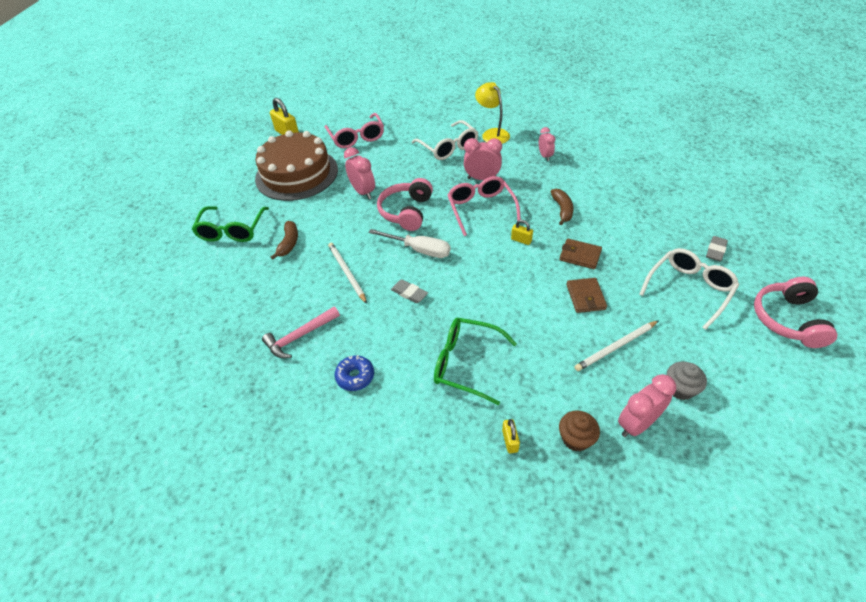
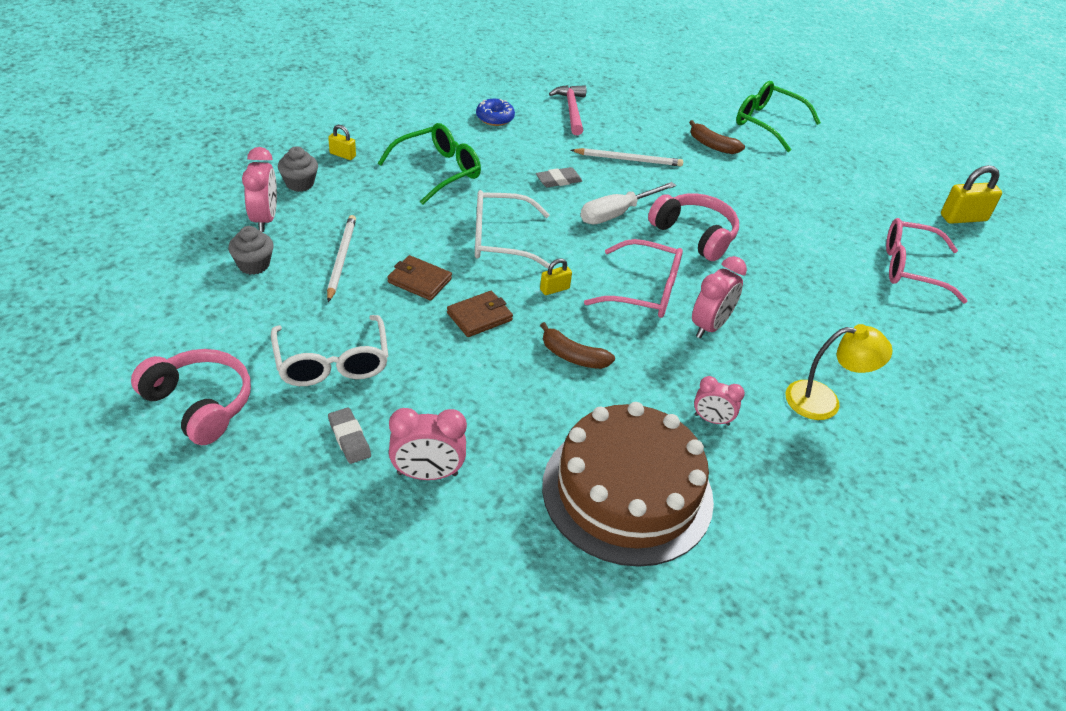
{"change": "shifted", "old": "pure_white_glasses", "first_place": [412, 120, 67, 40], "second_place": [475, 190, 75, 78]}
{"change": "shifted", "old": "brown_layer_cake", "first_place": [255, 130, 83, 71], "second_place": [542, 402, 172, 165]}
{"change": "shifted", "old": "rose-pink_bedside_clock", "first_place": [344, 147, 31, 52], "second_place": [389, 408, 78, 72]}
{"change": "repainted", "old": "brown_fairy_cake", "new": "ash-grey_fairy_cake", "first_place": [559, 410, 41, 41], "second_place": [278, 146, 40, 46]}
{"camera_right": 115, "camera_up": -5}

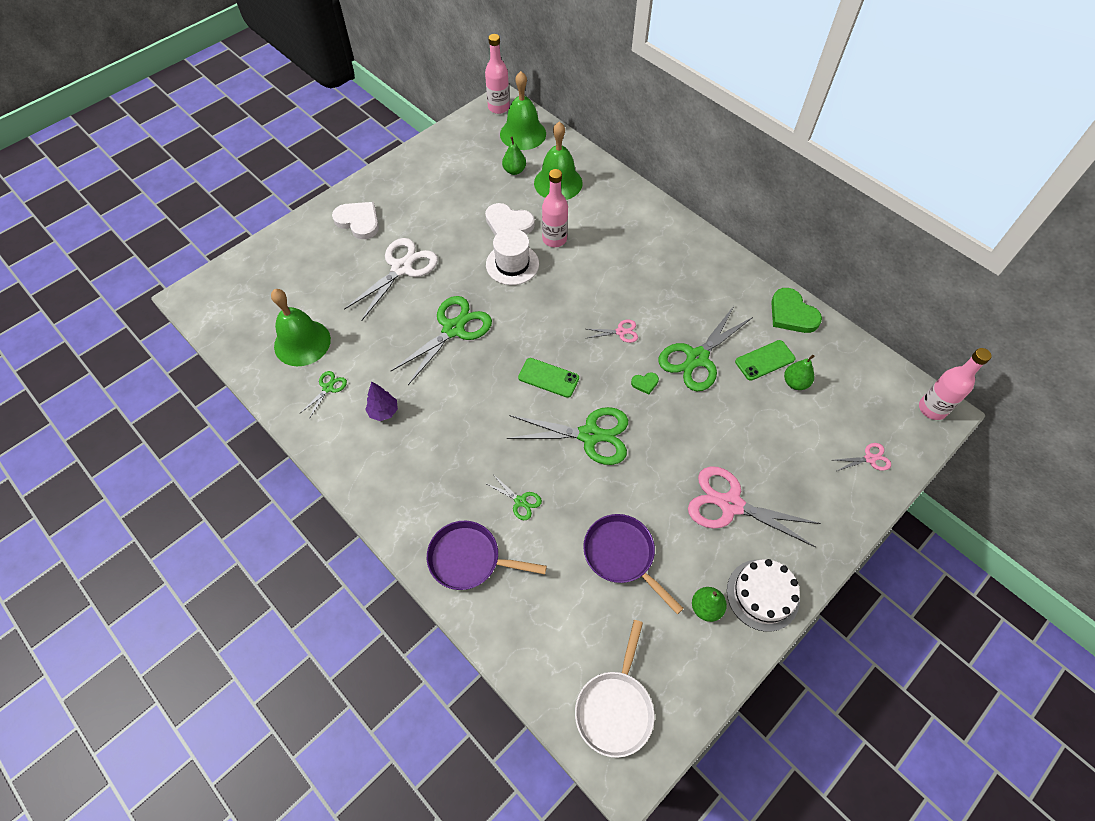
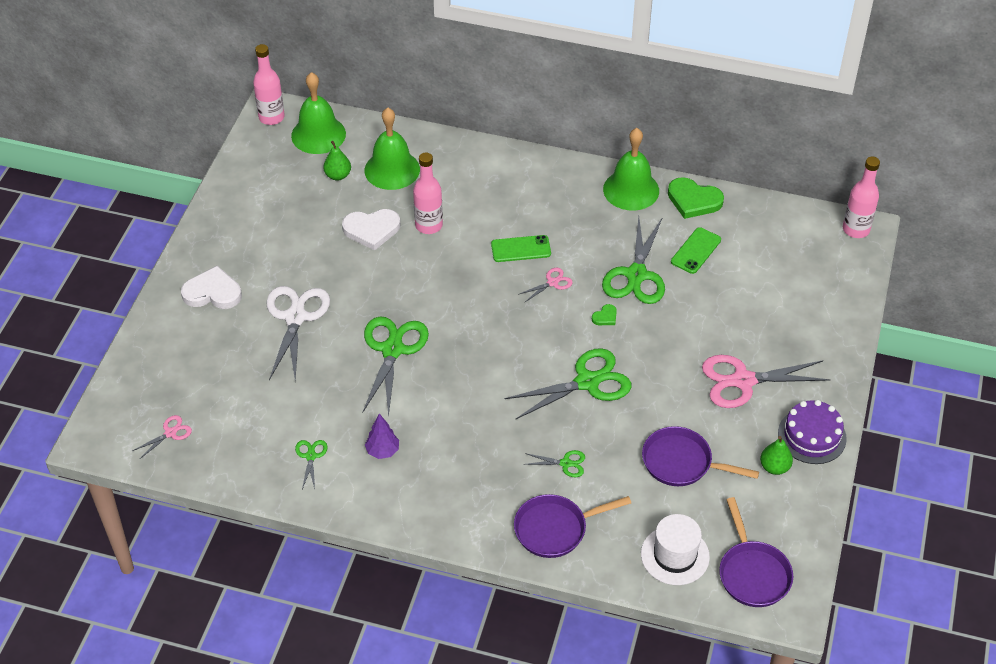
{"change": "shifted", "old": "pure_white_tall_hat", "first_place": [486, 228, 53, 57], "second_place": [641, 514, 69, 71]}
{"change": "shifted", "old": "green_hand_bell", "first_place": [271, 289, 60, 77], "second_place": [603, 128, 56, 83]}
{"change": "gone", "old": "green_toy_pear", "first_place": [784, 355, 31, 35]}
{"change": "shifted", "old": "green_smartphone", "first_place": [518, 358, 61, 40], "second_place": [491, 235, 60, 27]}
{"change": "shifted", "old": "rose-pink_shears", "first_place": [834, 443, 57, 28], "second_place": [133, 415, 59, 44]}
{"change": "repainted", "old": "pure_white_layer_cake", "new": "violet_layer_cake", "first_place": [727, 559, 73, 73], "second_place": [778, 400, 69, 64]}
{"change": "repainted", "old": "pure_white_frying_pan", "new": "violet_frying_pan", "first_place": [575, 620, 80, 138], "second_place": [719, 497, 74, 110]}
{"camera_right": -30, "camera_up": -10}

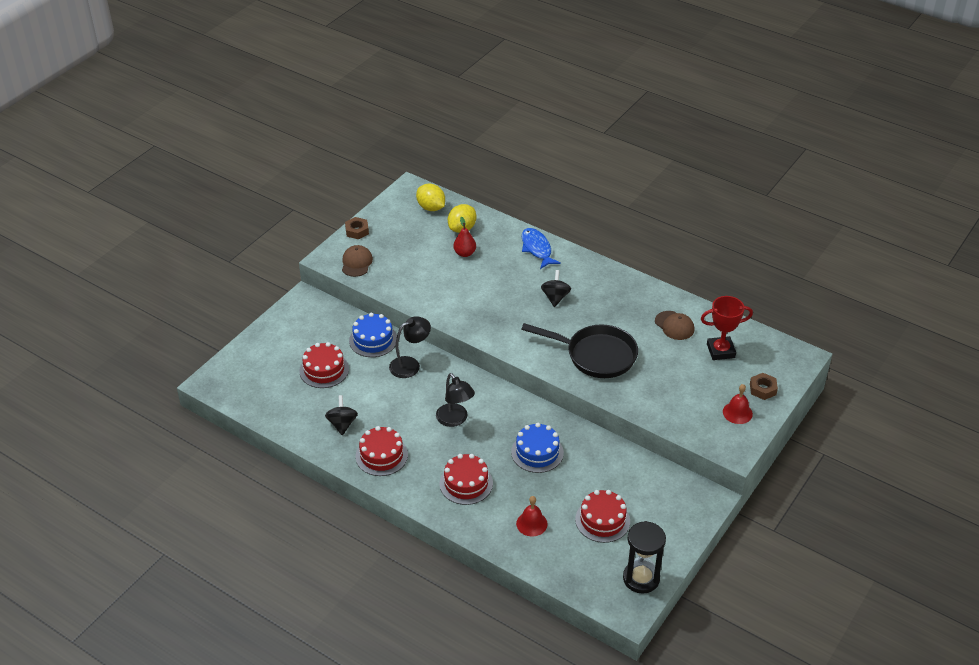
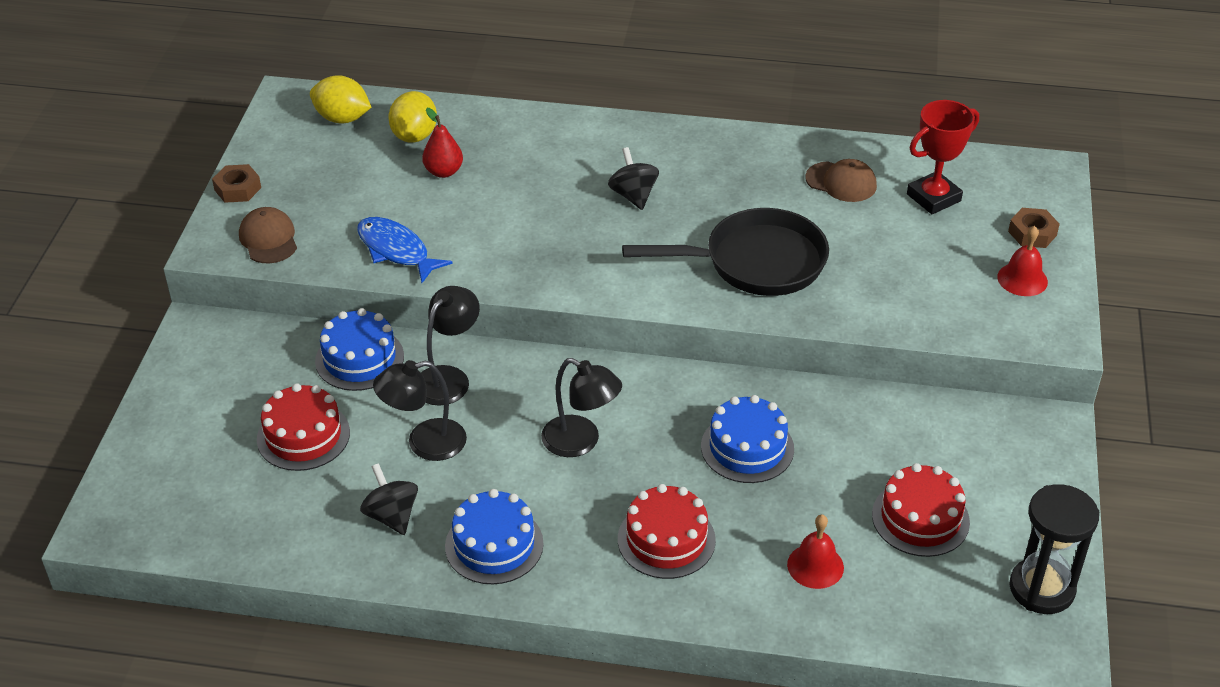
{"change": "shifted", "old": "blue_toy_fish", "first_place": [522, 228, 39, 41], "second_place": [357, 217, 96, 66]}
{"change": "repainted", "old": "crimson_layer_cake", "new": "blue_layer_cake", "first_place": [356, 426, 52, 50], "second_place": [445, 489, 99, 95]}
{"change": "new", "new": "ebony_reading_lamp", "second_place": [373, 360, 94, 101]}
{"camera_right": -25, "camera_up": 0}

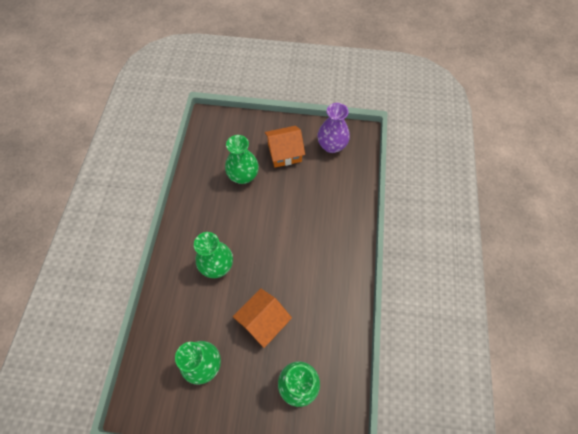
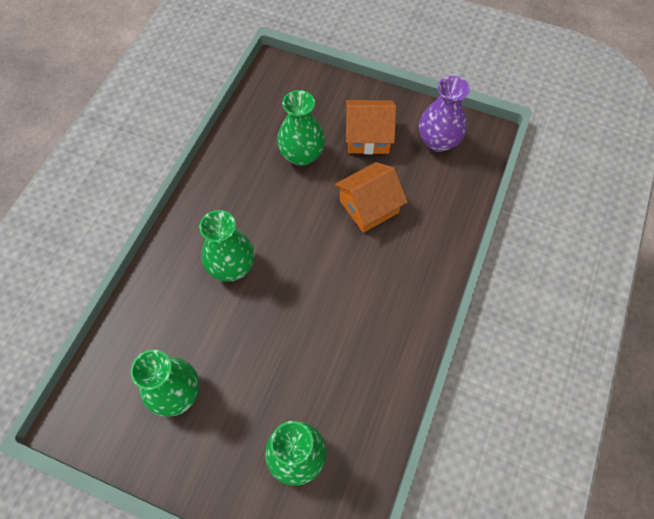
{"change": "shifted", "old": "orange-coloured_house", "first_place": [233, 288, 59, 60], "second_place": [335, 162, 73, 71]}
{"camera_right": 15, "camera_up": 0}

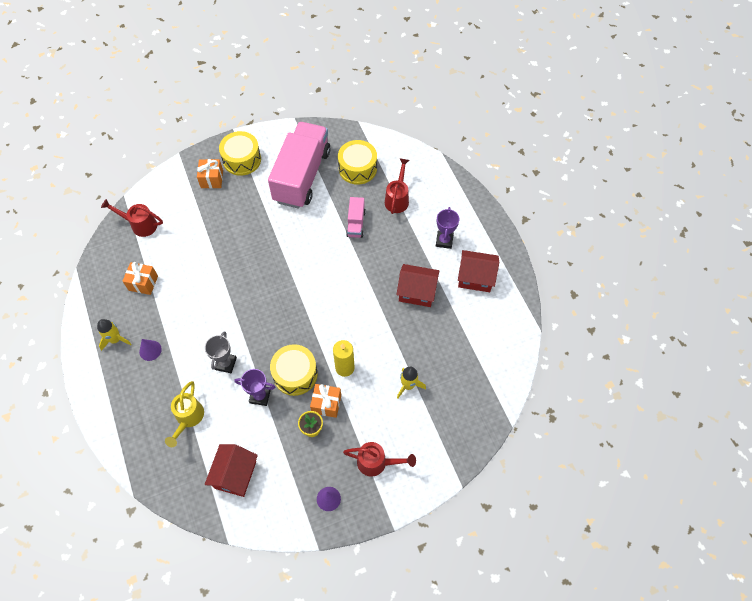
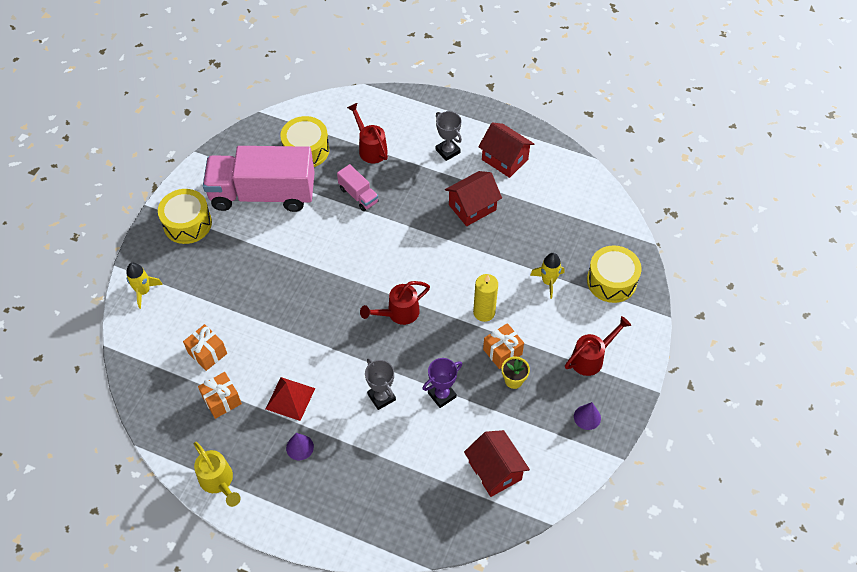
{"change": "rotated", "old": "rose-pink_toy_truck", "first_place": [268, 122, 62, 87], "second_place": [203, 146, 112, 66], "degrees": -60}
{"change": "shifted", "old": "orange-coloured_gift", "first_place": [197, 159, 26, 29], "second_place": [183, 324, 44, 47]}
{"change": "shifted", "old": "crimson_sprinkling_can", "first_place": [101, 199, 62, 38], "second_place": [360, 281, 70, 44]}
{"change": "repainted", "old": "violet_prize_cup", "new": "ash-grey_prize_cup", "first_place": [436, 207, 23, 42], "second_place": [436, 111, 26, 50]}
{"change": "rotated", "old": "crimson_house", "first_place": [458, 250, 41, 42], "second_place": [478, 123, 56, 55], "degrees": 75}
{"change": "shifted", "old": "yellow_toy_rocket", "first_place": [97, 319, 34, 32], "second_place": [126, 263, 37, 46]}
{"change": "shifted", "old": "yellow_snare_drum", "first_place": [270, 344, 48, 52], "second_place": [587, 245, 55, 58]}
{"change": "shifted", "old": "yellow_sprinkling_can", "first_place": [165, 381, 39, 66], "second_place": [194, 442, 47, 65]}
{"change": "new", "new": "crimson_pyramid_shape", "second_place": [266, 377, 49, 44]}
{"camera_right": -45, "camera_up": -5}

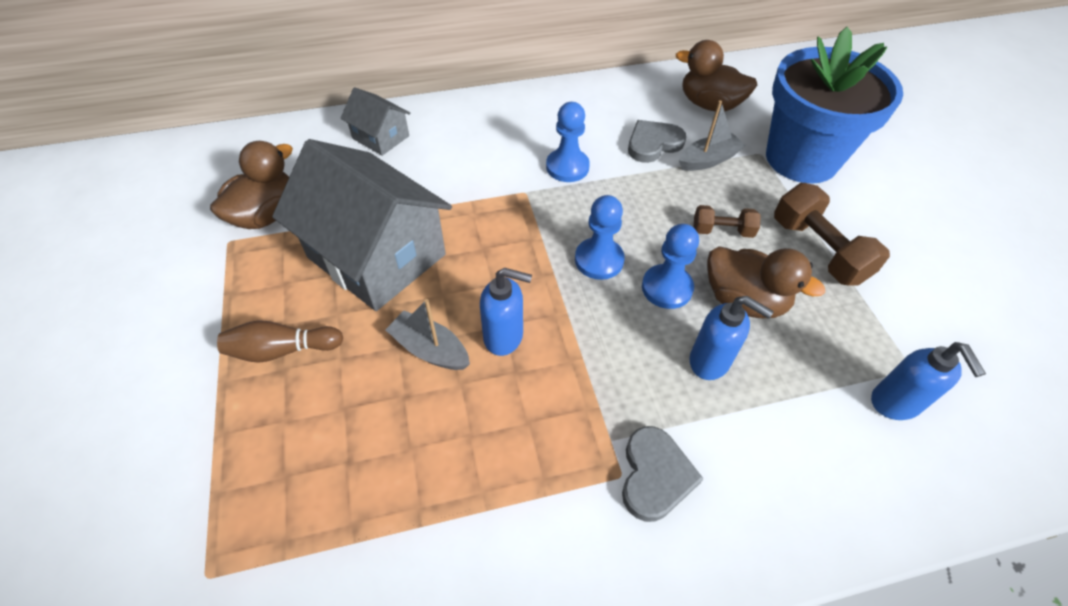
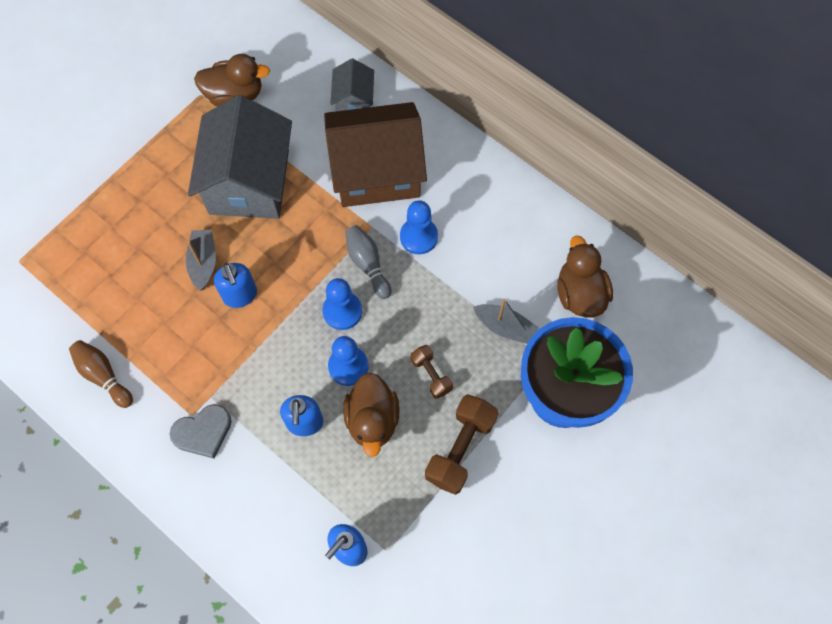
{"change": "gone", "old": "ash-grey_heart_shape", "first_place": [628, 120, 58, 43]}
{"change": "shifted", "old": "brown_skittle", "first_place": [217, 320, 126, 43], "second_place": [69, 340, 64, 68]}
{"change": "new", "new": "brown_house", "second_place": [324, 102, 103, 105]}
{"change": "new", "new": "ash-grey_skittle", "second_place": [345, 225, 46, 74]}
{"camera_right": 55, "camera_up": 15}

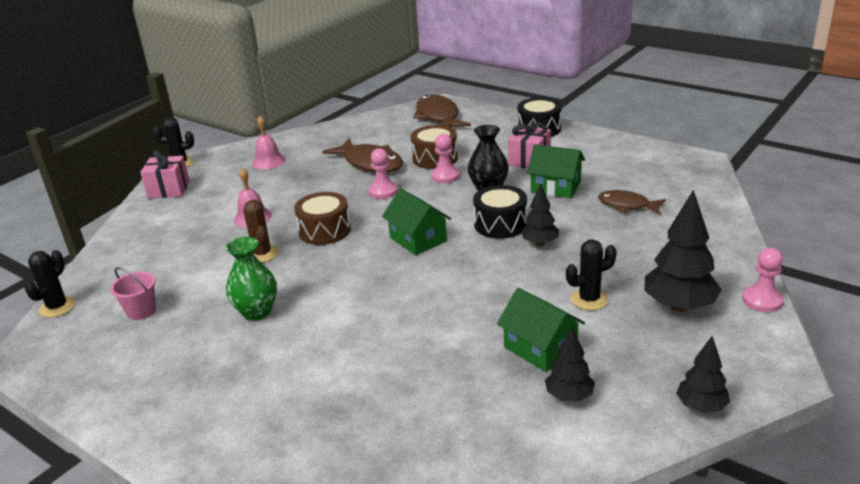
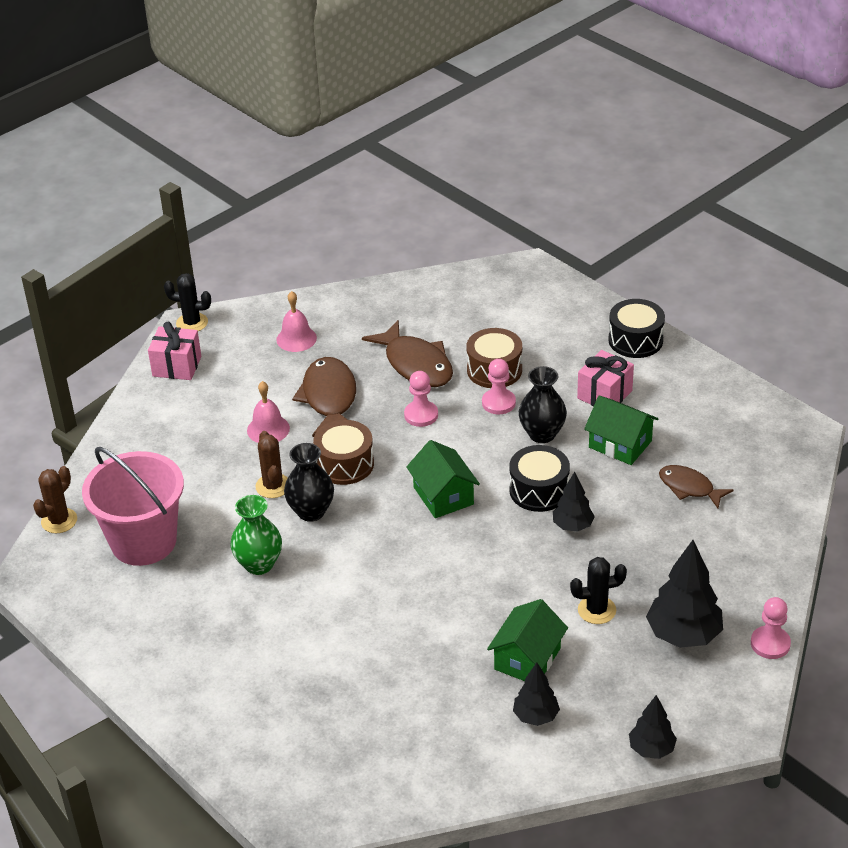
{"change": "shifted", "old": "brown_toy_fish", "first_place": [413, 95, 58, 32], "second_place": [292, 357, 64, 80]}
{"change": "repainted", "old": "ebony_prickly_plant", "new": "brown_prickly_plant", "first_place": [24, 250, 51, 68], "second_place": [33, 466, 44, 67]}
{"change": "scaled", "old": "rose-pink_sand_bucket", "first_place": [110, 267, 46, 53], "second_place": [82, 447, 102, 119], "factor": 2.24}
{"change": "rotated", "old": "green_house", "first_place": [497, 288, 88, 84], "second_place": [487, 599, 81, 82], "degrees": 60}
{"change": "new", "new": "ebony_vase", "second_place": [284, 443, 50, 79]}
{"camera_right": 10, "camera_up": 10}

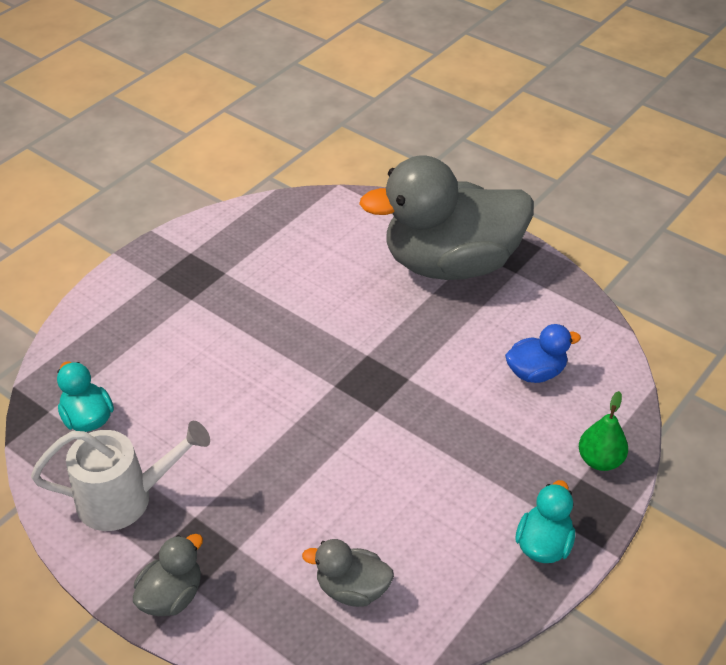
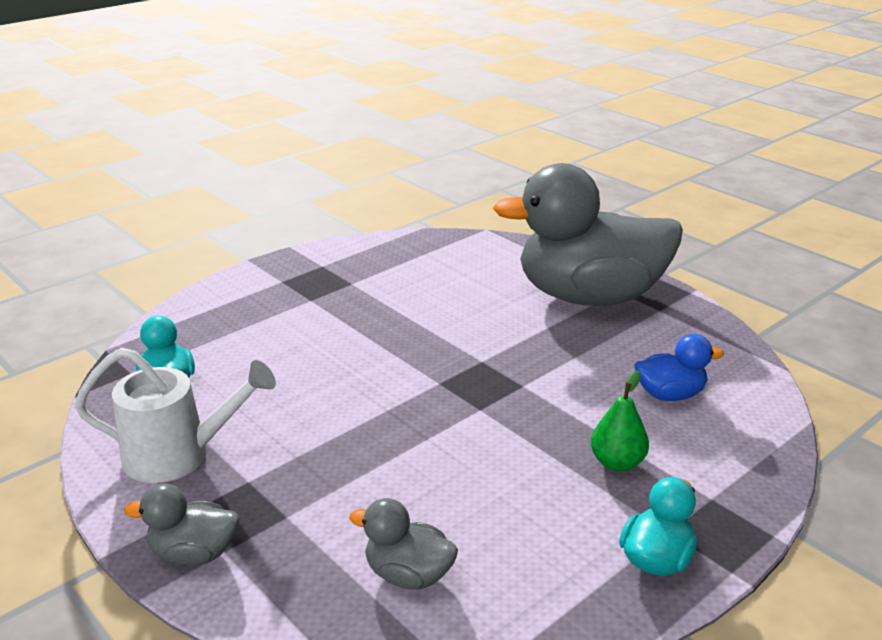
{"change": "shifted", "old": "green_toy_pear", "first_place": [579, 391, 49, 80], "second_place": [591, 370, 58, 101]}
{"change": "rotated", "old": "ash-grey_rubber_duck", "first_place": [133, 534, 70, 82], "second_place": [124, 483, 115, 83], "degrees": -135}
{"camera_right": 10, "camera_up": -15}

